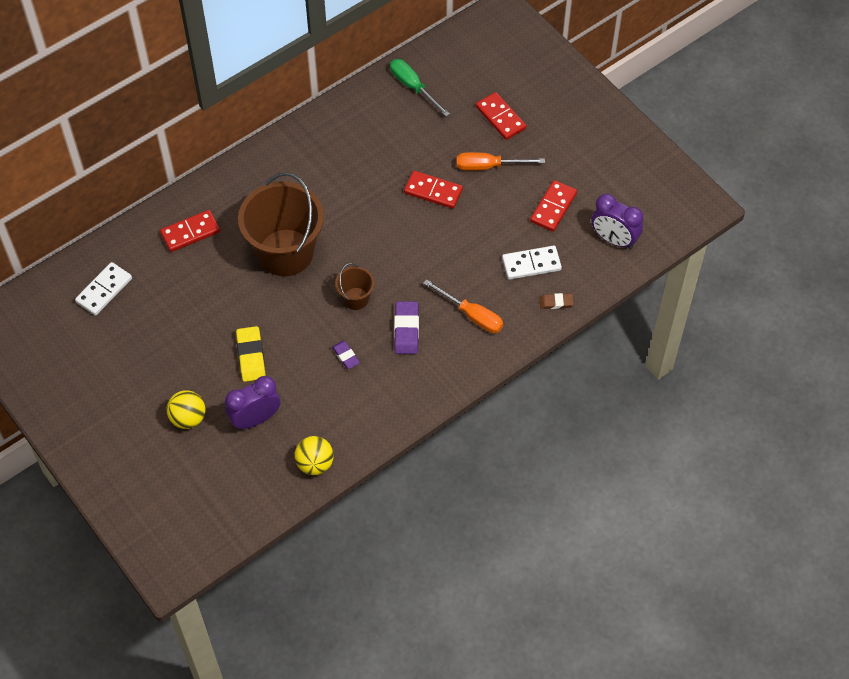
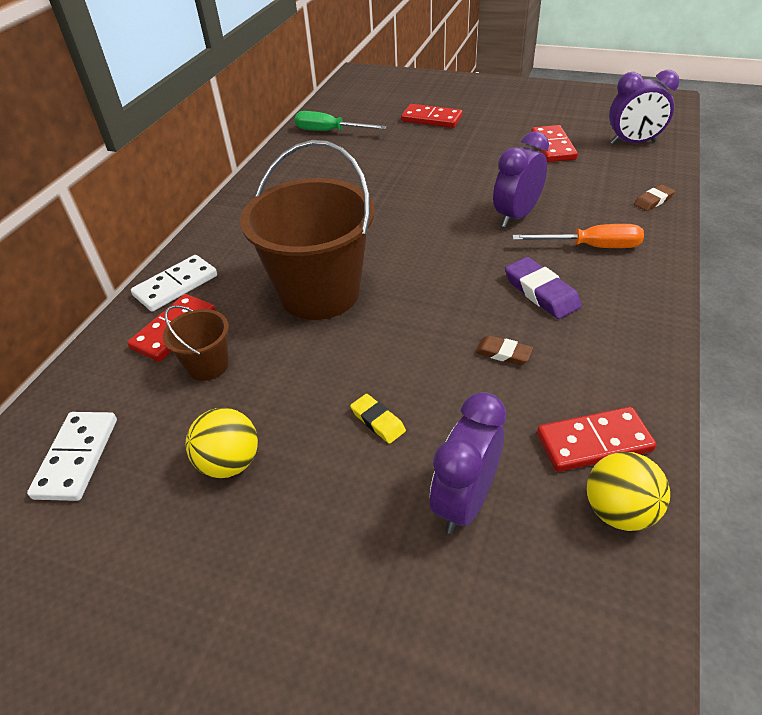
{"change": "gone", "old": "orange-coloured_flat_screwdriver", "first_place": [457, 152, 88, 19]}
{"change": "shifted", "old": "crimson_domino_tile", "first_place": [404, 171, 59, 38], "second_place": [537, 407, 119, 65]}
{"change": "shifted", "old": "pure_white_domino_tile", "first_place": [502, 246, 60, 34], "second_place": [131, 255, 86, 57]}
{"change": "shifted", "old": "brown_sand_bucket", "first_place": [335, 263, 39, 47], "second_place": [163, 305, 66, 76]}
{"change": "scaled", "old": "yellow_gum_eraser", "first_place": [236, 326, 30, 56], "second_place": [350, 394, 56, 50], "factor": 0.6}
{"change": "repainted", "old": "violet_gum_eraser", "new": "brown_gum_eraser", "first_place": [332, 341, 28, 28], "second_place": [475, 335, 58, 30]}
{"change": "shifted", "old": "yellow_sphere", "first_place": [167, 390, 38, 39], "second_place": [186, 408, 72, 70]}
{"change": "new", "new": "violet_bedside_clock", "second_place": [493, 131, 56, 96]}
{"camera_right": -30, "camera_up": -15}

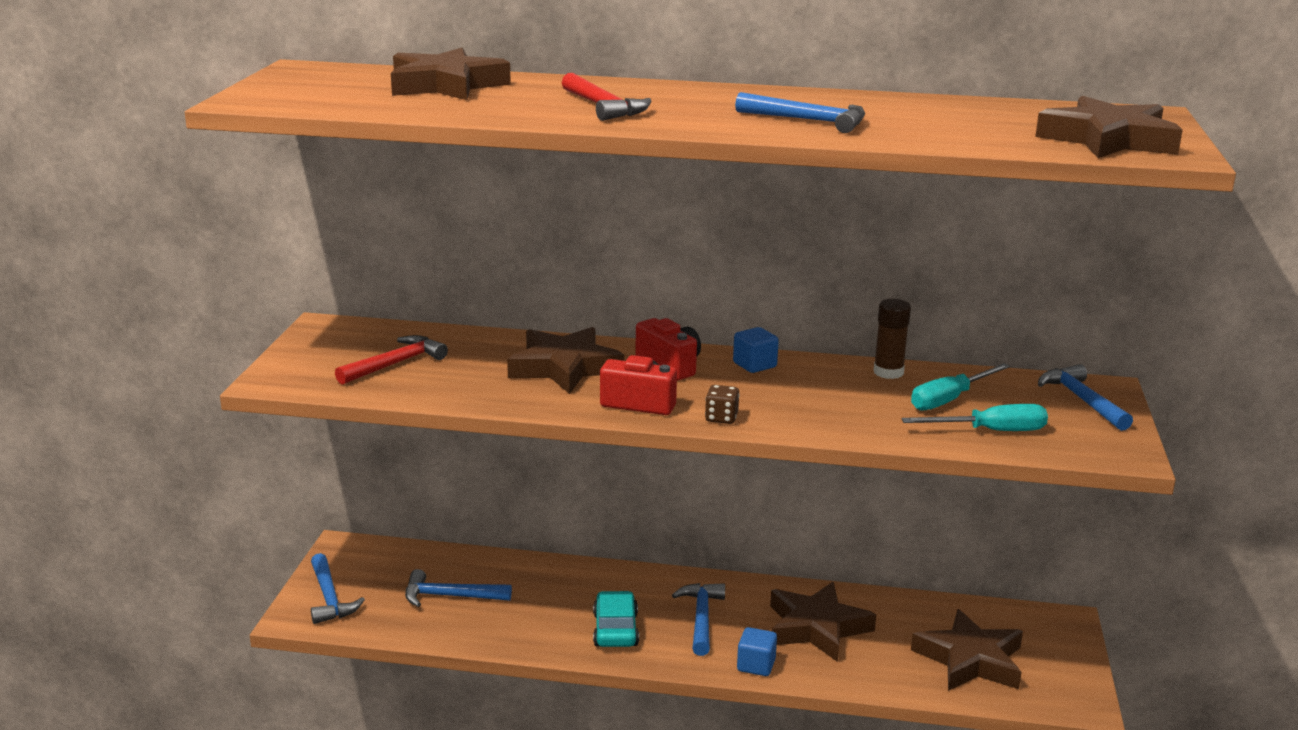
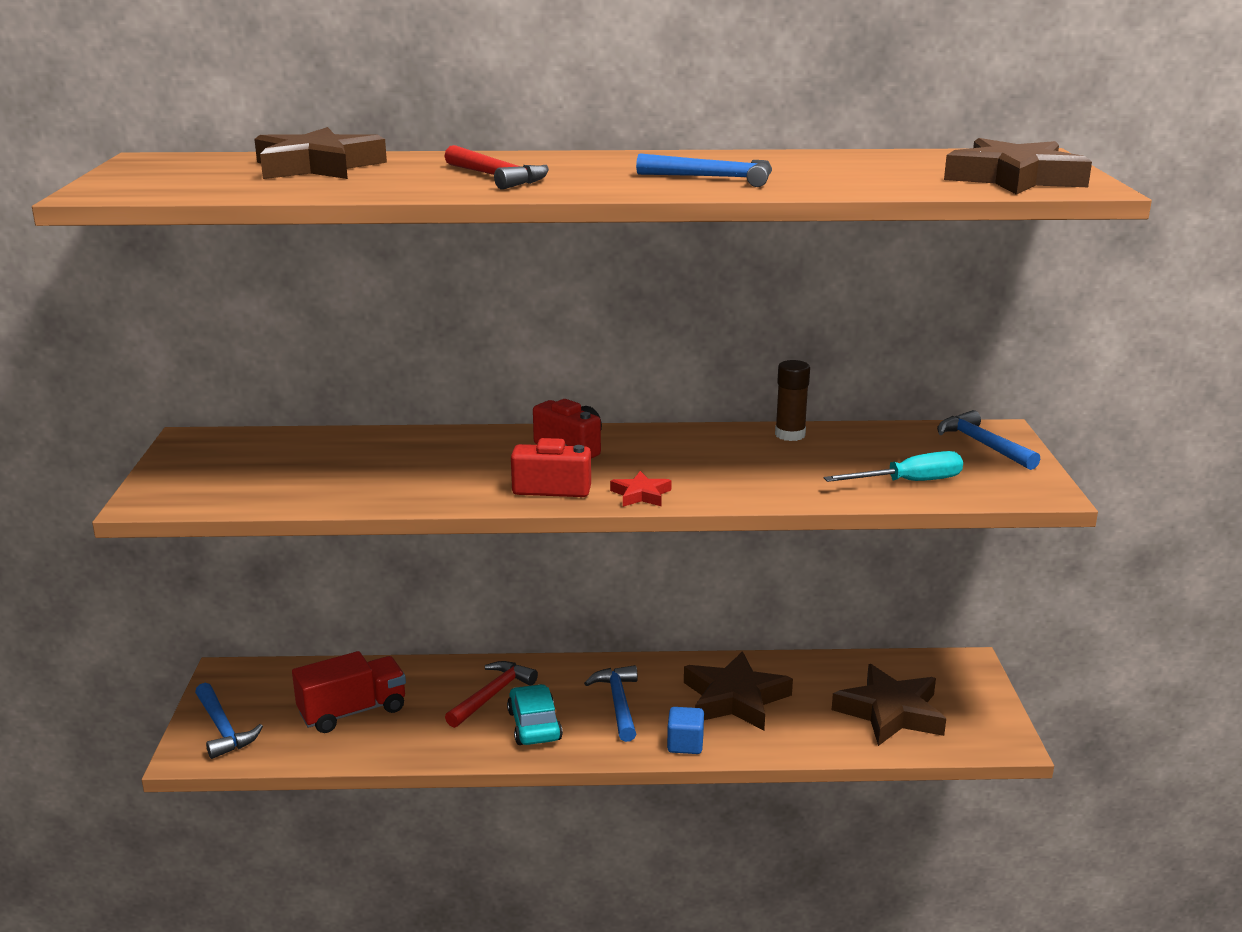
{"change": "gone", "old": "brown_star_shape", "first_place": [507, 327, 117, 67]}
{"change": "gone", "old": "blue_cube", "first_place": [733, 327, 46, 46]}
{"change": "shifted", "old": "crimson_hammer", "first_place": [335, 335, 113, 50], "second_place": [445, 661, 93, 67]}
{"change": "gone", "old": "turquoise_flat_screwdriver", "first_place": [911, 363, 99, 48]}
{"change": "swapped", "old": "brown_game_die", "new": "crimson_star_shape", "first_place": [705, 385, 35, 39], "second_place": [610, 471, 62, 36]}
{"change": "swapped", "old": "blue_hammer", "new": "crimson_toy_truck", "first_place": [405, 569, 107, 38], "second_place": [292, 651, 114, 82]}
{"camera_right": -10, "camera_up": 0}

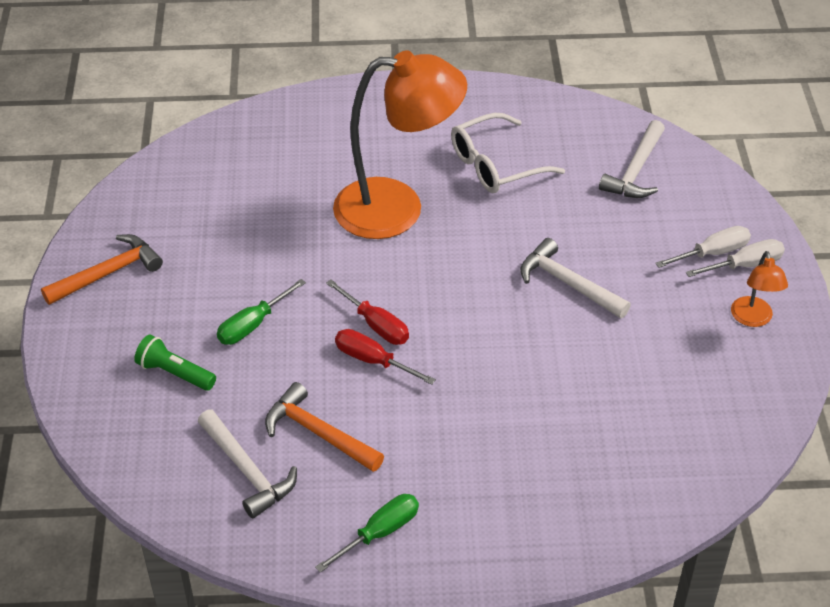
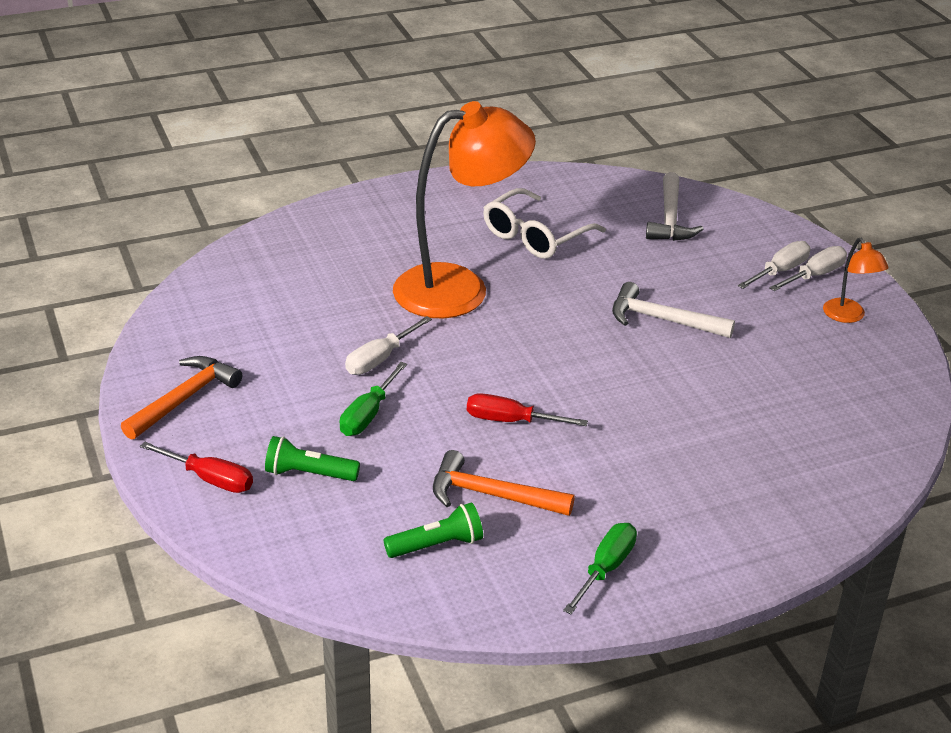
{"change": "shifted", "old": "crimson_flat_screwdriver", "first_place": [326, 280, 83, 65], "second_place": [140, 441, 113, 52]}
{"change": "swapped", "old": "pure_white_hammer", "new": "green_pocket_torch", "first_place": [198, 409, 99, 110], "second_place": [383, 502, 100, 56]}
{"change": "new", "new": "pure_white_flat_screwdriver", "second_place": [345, 316, 87, 59]}
{"camera_right": -20, "camera_up": -10}

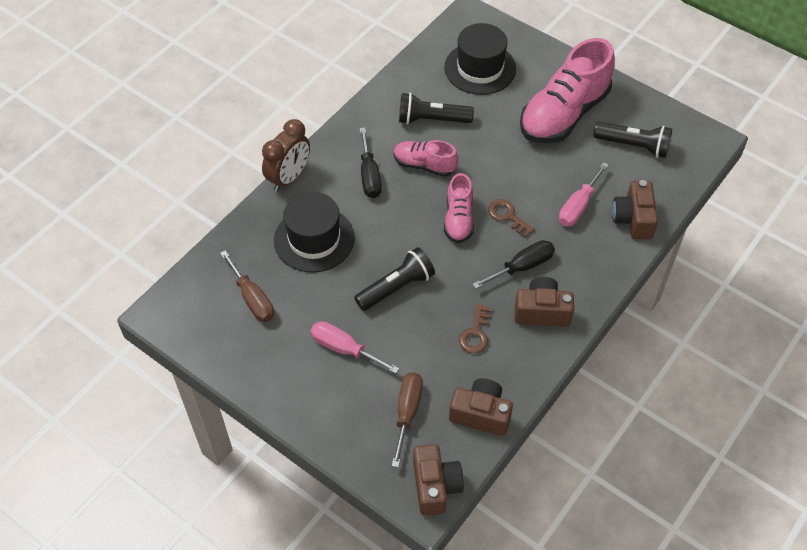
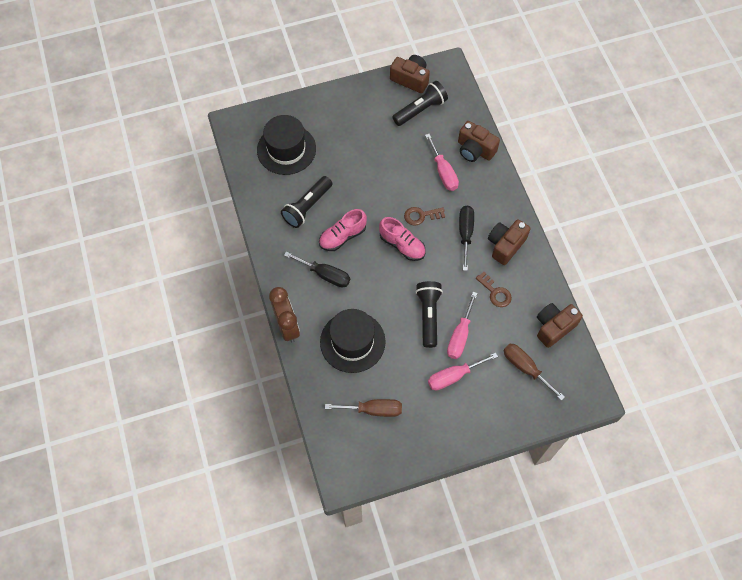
{"change": "gone", "old": "rose-pink_shoe", "first_place": [520, 38, 95, 105]}
{"change": "shifted", "old": "brown_compact_camera", "first_place": [413, 444, 51, 72], "second_place": [390, 55, 40, 38]}
{"change": "new", "new": "rose-pink_flat_screwdriver", "second_place": [447, 292, 31, 67]}
{"camera_right": -55, "camera_up": 10}

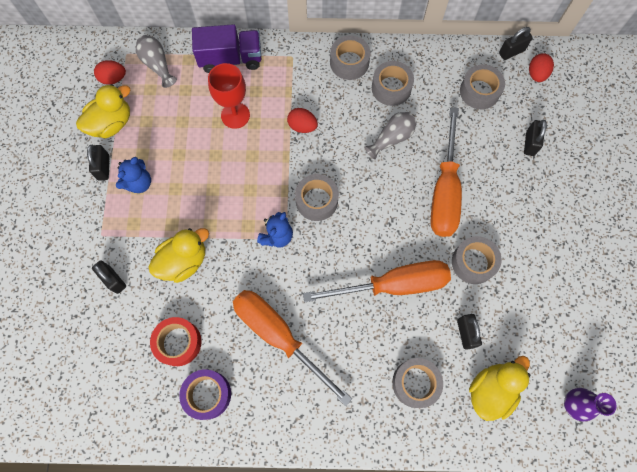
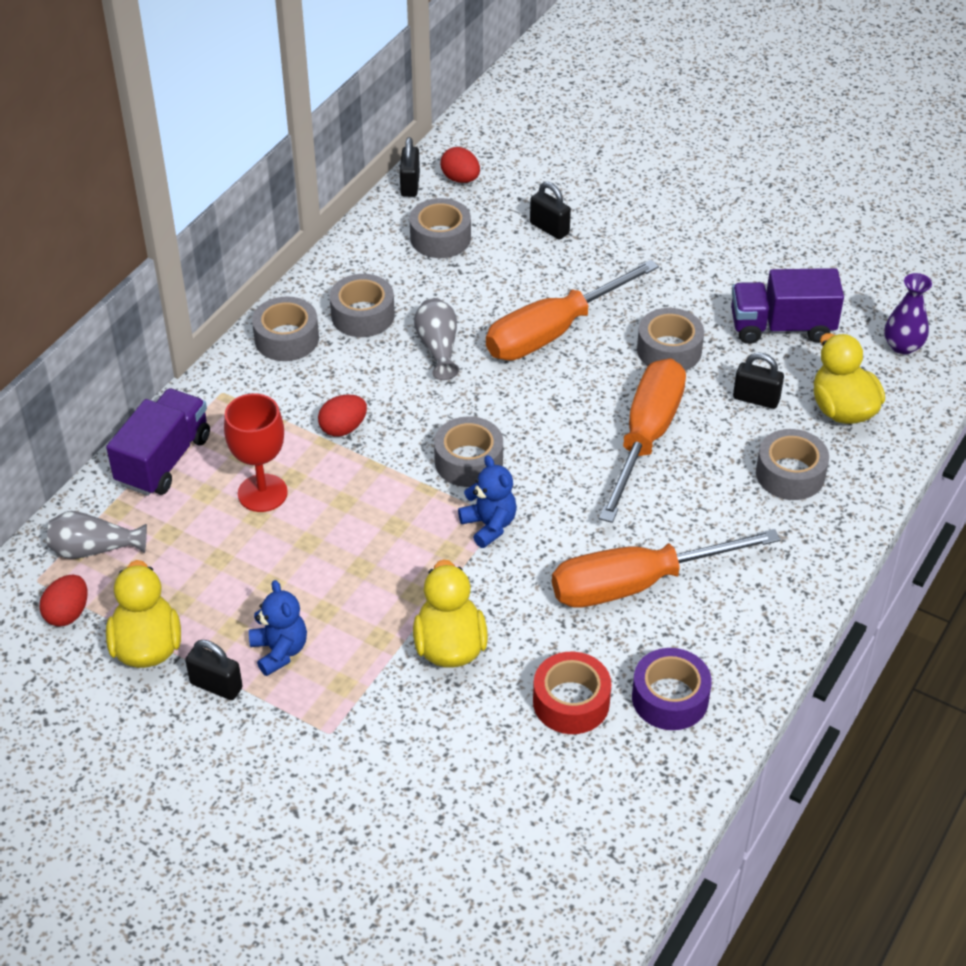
{"change": "rotated", "old": "orange-coloured_flat_screwdriver", "first_place": [431, 107, 31, 130], "second_place": [486, 260, 173, 100], "degrees": 105}
{"change": "gone", "old": "ebony_small_lock", "first_place": [92, 260, 34, 34]}
{"change": "new", "new": "violet_toy_truck", "second_place": [731, 268, 113, 76]}
{"camera_right": -60, "camera_up": -25}

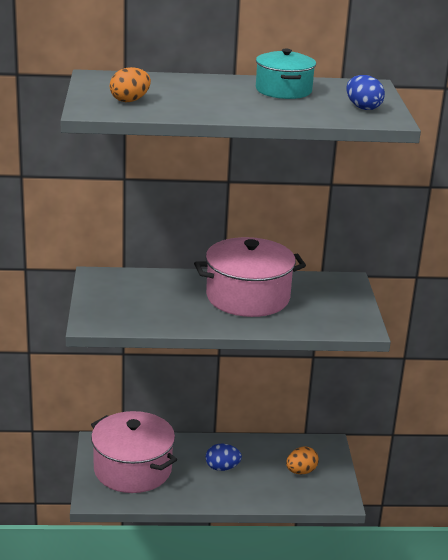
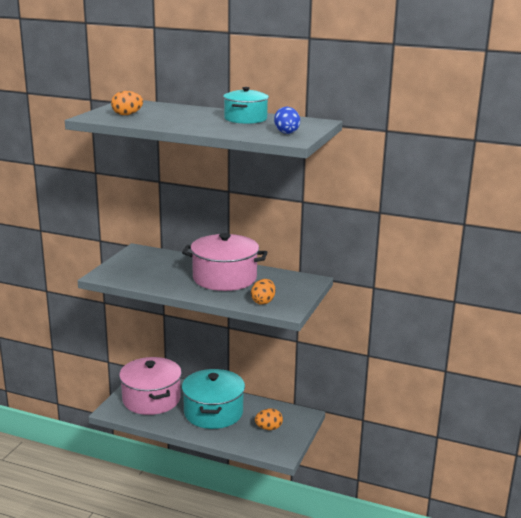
{"change": "swapped", "old": "blue_egg", "new": "turquoise_stockpot", "first_place": [205, 444, 37, 27], "second_place": [182, 369, 63, 60]}
{"change": "new", "new": "orange-coloured_egg", "second_place": [251, 279, 25, 26]}
{"camera_right": 25, "camera_up": -5}

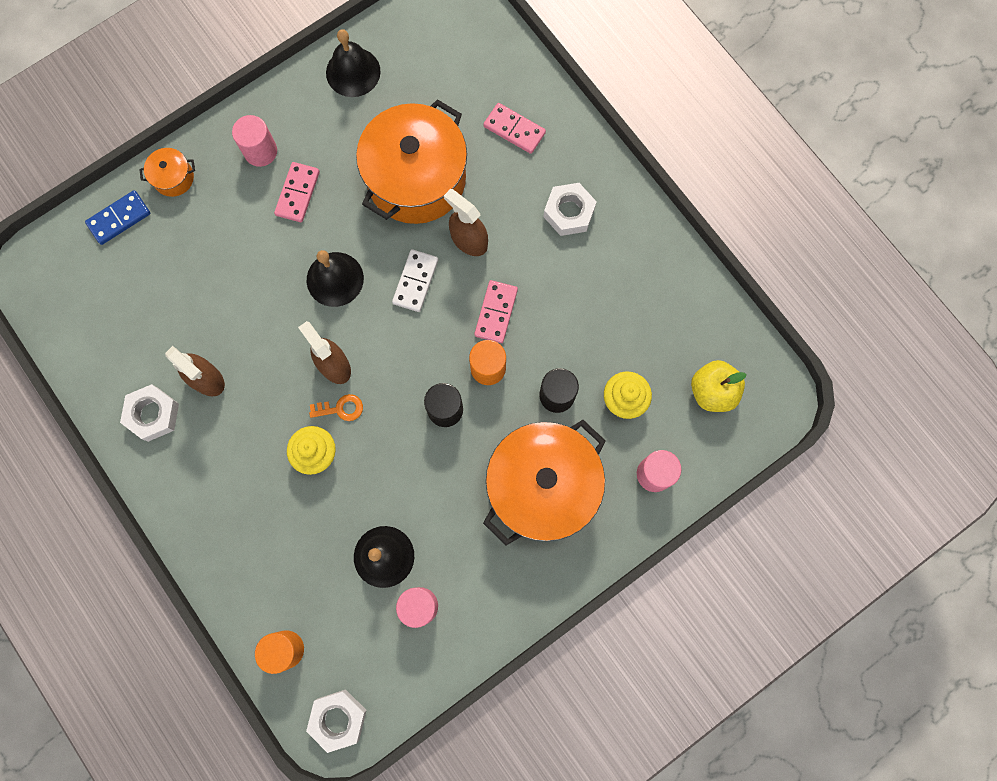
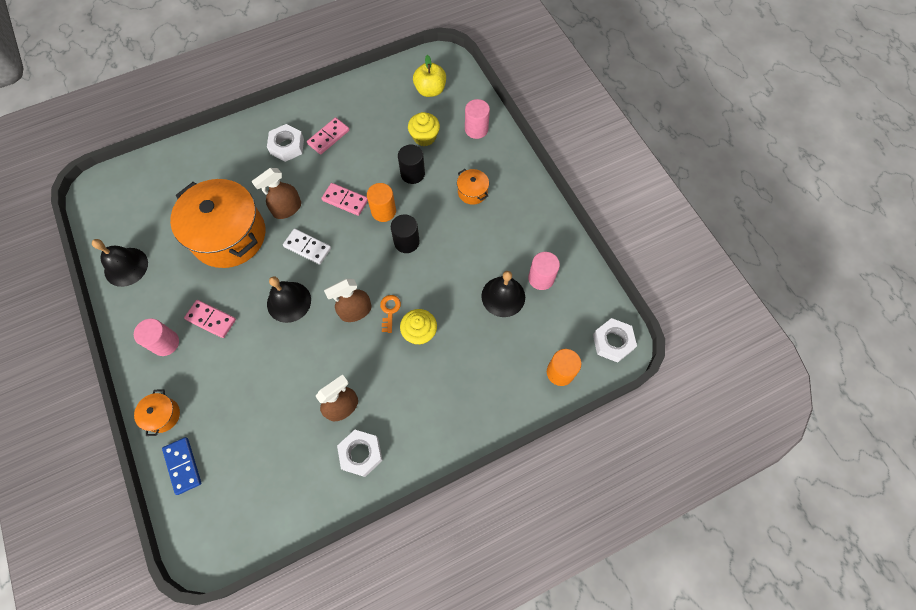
{"change": "shifted", "old": "rose-pink_domino_tile", "first_place": [483, 103, 63, 51], "second_place": [307, 117, 42, 38]}
{"change": "scaled", "old": "orange-coloured_stockpot", "first_place": [483, 420, 123, 126], "second_place": [457, 169, 32, 36], "factor": 0.42}
{"camera_right": -80, "camera_up": -10}

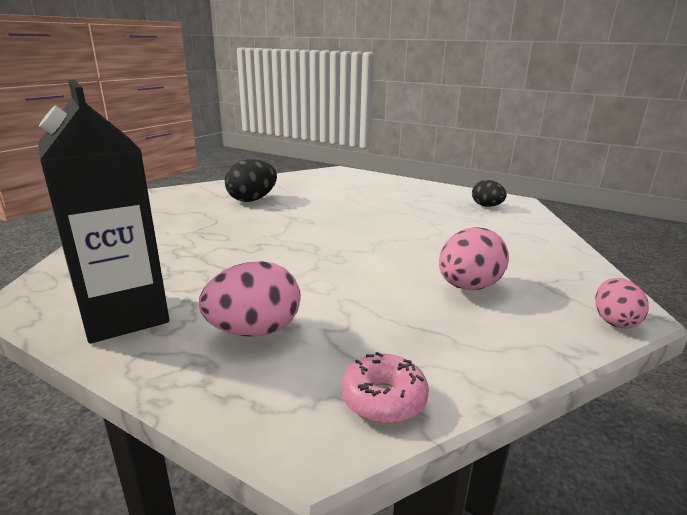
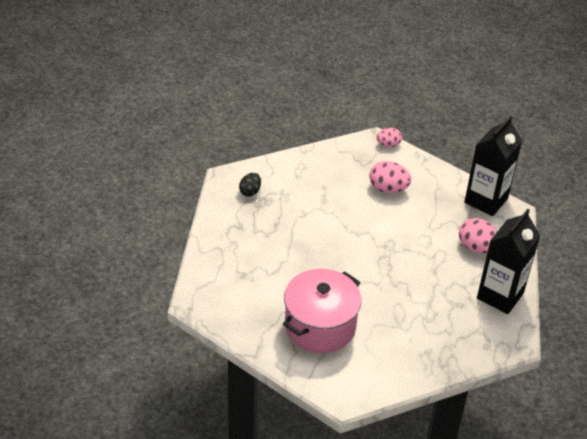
{"change": "swapped", "old": "ebony_egg", "new": "rose-pink_stockpot", "first_place": [225, 159, 52, 43], "second_place": [283, 269, 78, 84]}
{"change": "swapped", "old": "rose-pink_glazed_donut", "new": "ebony_carton", "first_place": [341, 352, 88, 71], "second_place": [464, 116, 58, 100]}
{"camera_right": -115, "camera_up": 20}

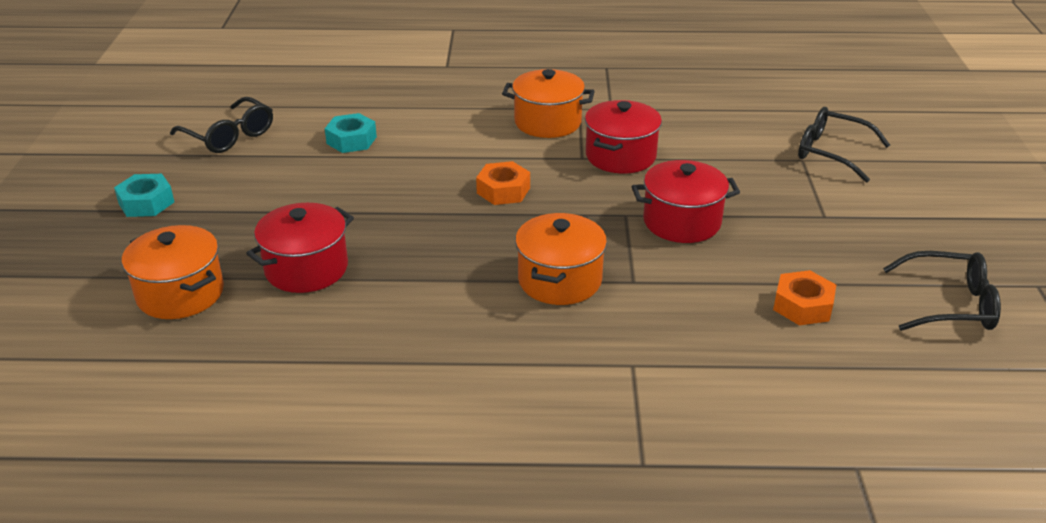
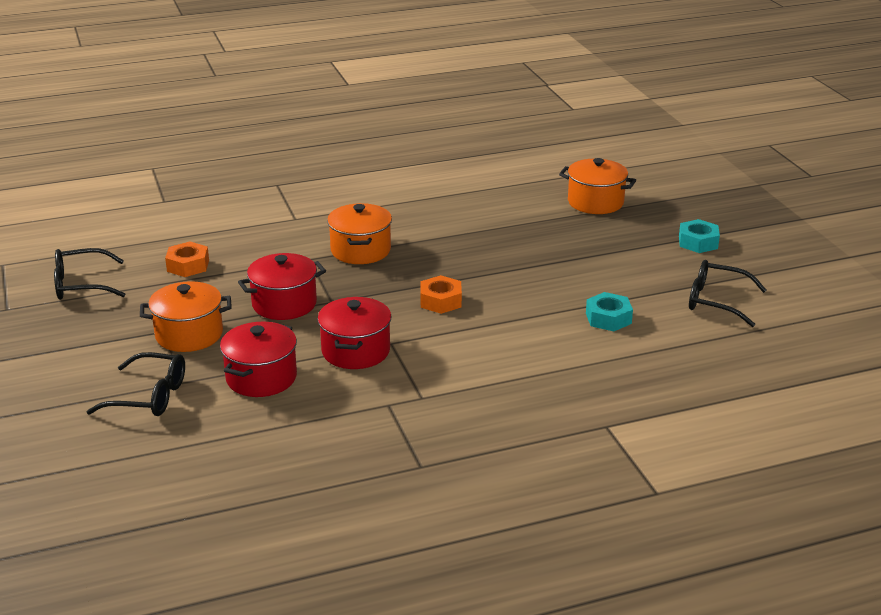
{"change": "shifted", "old": "orange-coloured_stockpot", "first_place": [502, 69, 93, 69], "second_place": [140, 281, 92, 71]}
{"change": "shifted", "old": "crimson_stockpot", "first_place": [246, 203, 108, 90], "second_place": [220, 322, 77, 75]}
{"camera_right": 160, "camera_up": -5}

